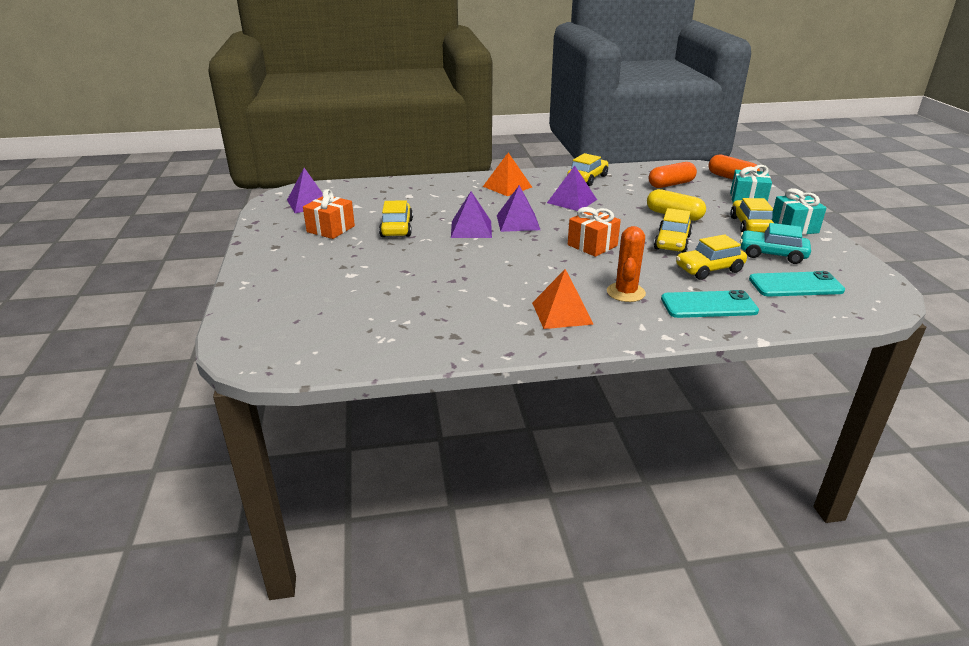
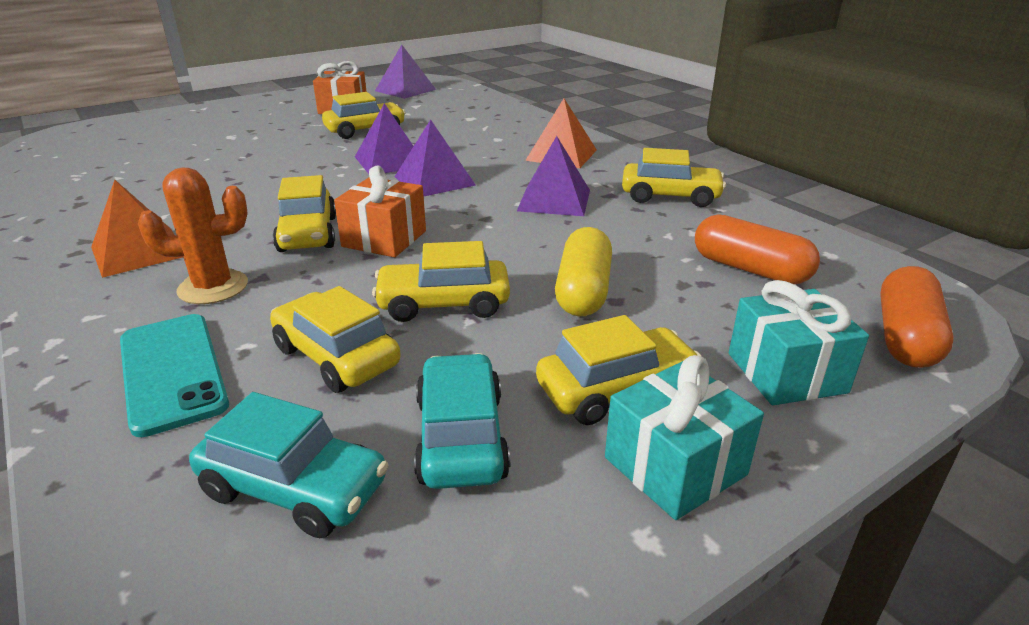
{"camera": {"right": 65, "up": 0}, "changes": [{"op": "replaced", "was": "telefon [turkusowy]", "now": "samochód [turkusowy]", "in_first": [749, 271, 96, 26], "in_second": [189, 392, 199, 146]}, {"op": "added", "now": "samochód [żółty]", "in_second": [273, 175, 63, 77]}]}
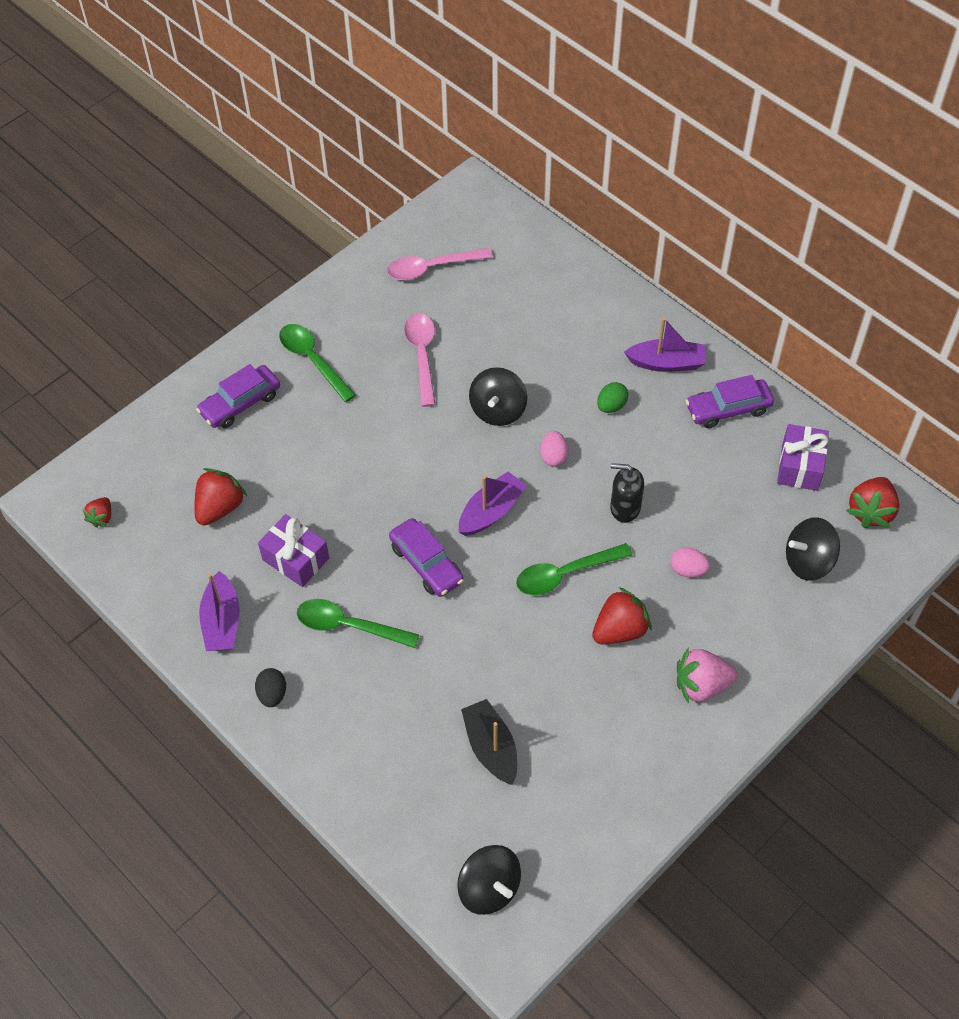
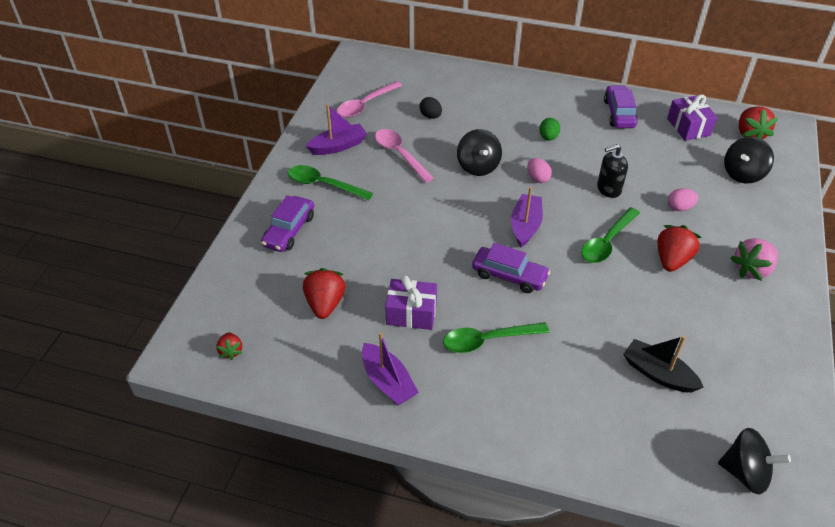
{"camera": {"right": -30, "up": -10}, "changes": [{"op": "moved", "was": "łódka [fioletowy]", "in_first": [624, 318, 82, 54], "in_second": [306, 104, 61, 51]}, {"op": "turned", "was": "samochód [fioletowy]", "in_first": [686, 375, 88, 53], "in_second": [604, 85, 34, 43], "clockwise": 135}, {"op": "moved", "was": "jajko [czarny]", "in_first": [255, 668, 31, 39], "in_second": [420, 97, 22, 22]}]}
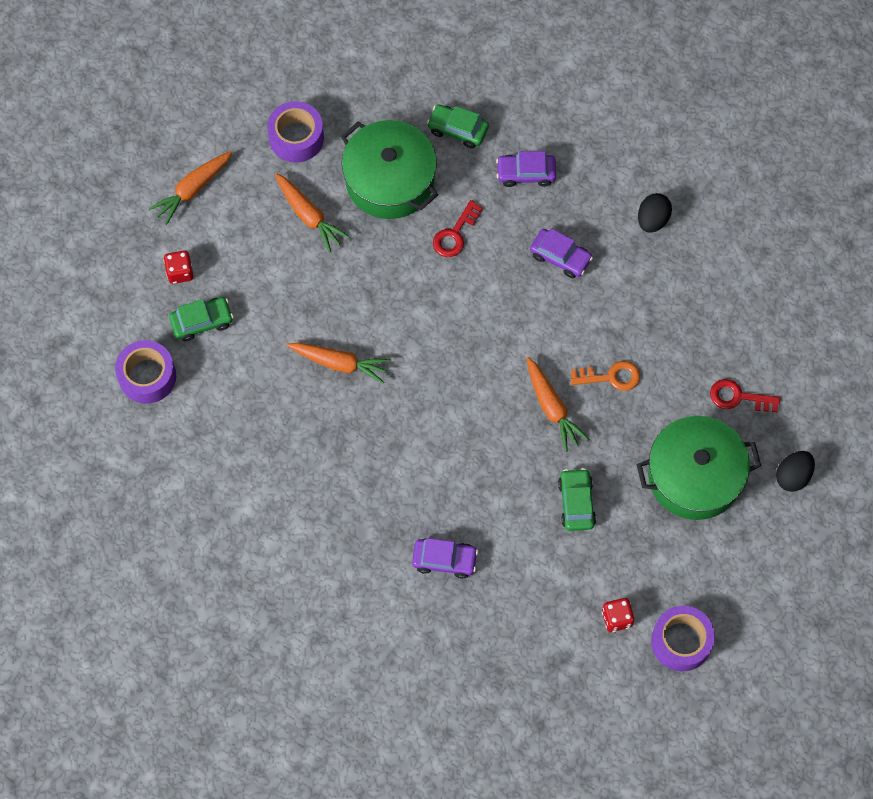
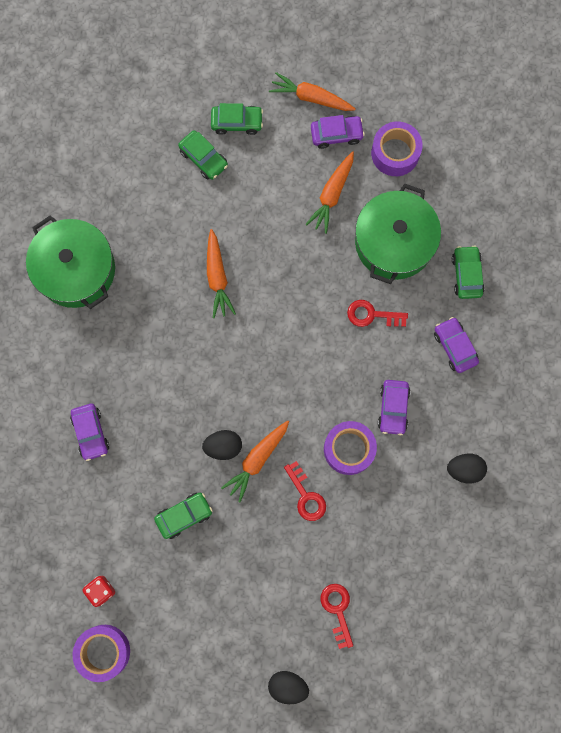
{"camera": {"right": 65, "up": 10}, "changes": [{"op": "replaced", "was": "kostka do gry [czerwony]", "now": "samochód [zielony]", "in_first": [164, 251, 29, 33], "in_second": [211, 103, 52, 32]}, {"op": "moved", "was": "taśma klejąca [fioletowy]", "in_first": [115, 340, 61, 64], "in_second": [324, 421, 53, 54]}, {"op": "recoloured", "was": "klucz [pomarańczowy]", "now": "klucz [czerwony]", "in_first": [571, 361, 69, 30], "in_second": [284, 461, 42, 60]}, {"op": "moved", "was": "garnek [zielony]", "in_first": [637, 416, 124, 104], "in_second": [26, 215, 89, 94]}, {"op": "added", "now": "samochód [fioletowy]", "in_second": [311, 115, 54, 34]}, {"op": "added", "now": "jajko [czarny]", "in_second": [202, 430, 40, 30]}]}
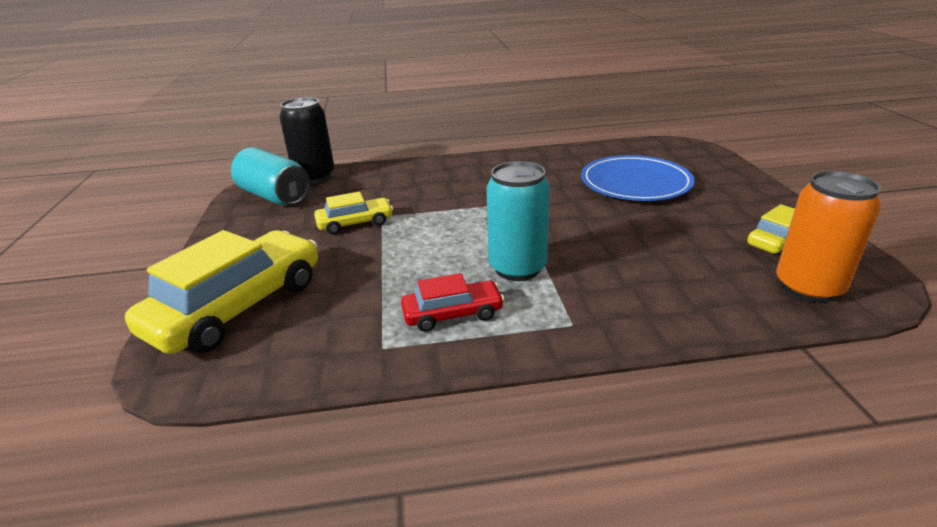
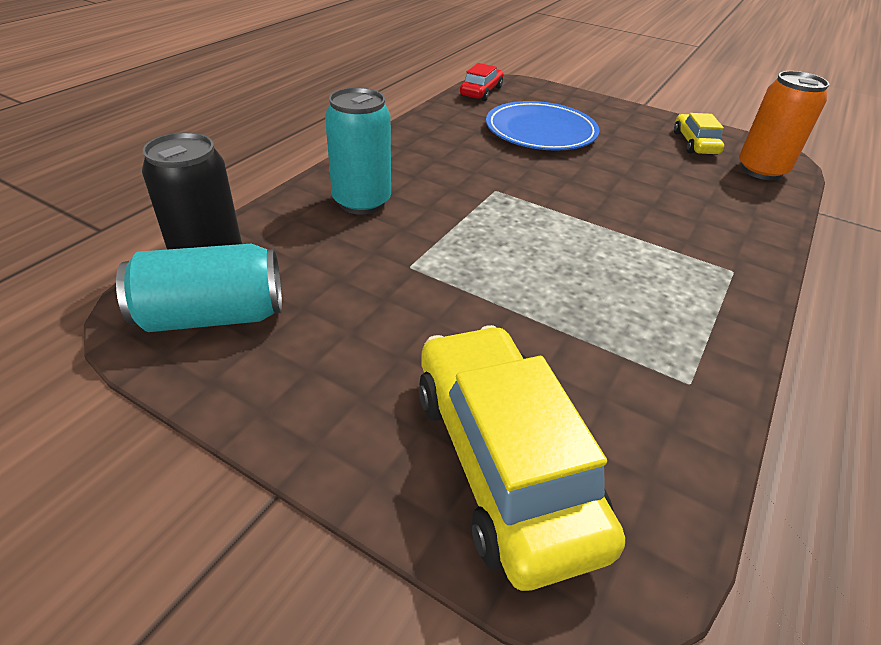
{"camera": {"right": -55, "up": 10}, "changes": [{"op": "moved", "was": "puszka [turkusowy]", "in_first": [486, 161, 64, 120], "in_second": [325, 88, 66, 127]}, {"op": "removed", "was": "samochód [żółty]", "in_first": [314, 192, 79, 42]}, {"op": "moved", "was": "samochód [czerwony]", "in_first": [401, 273, 104, 59], "in_second": [460, 63, 44, 38]}]}
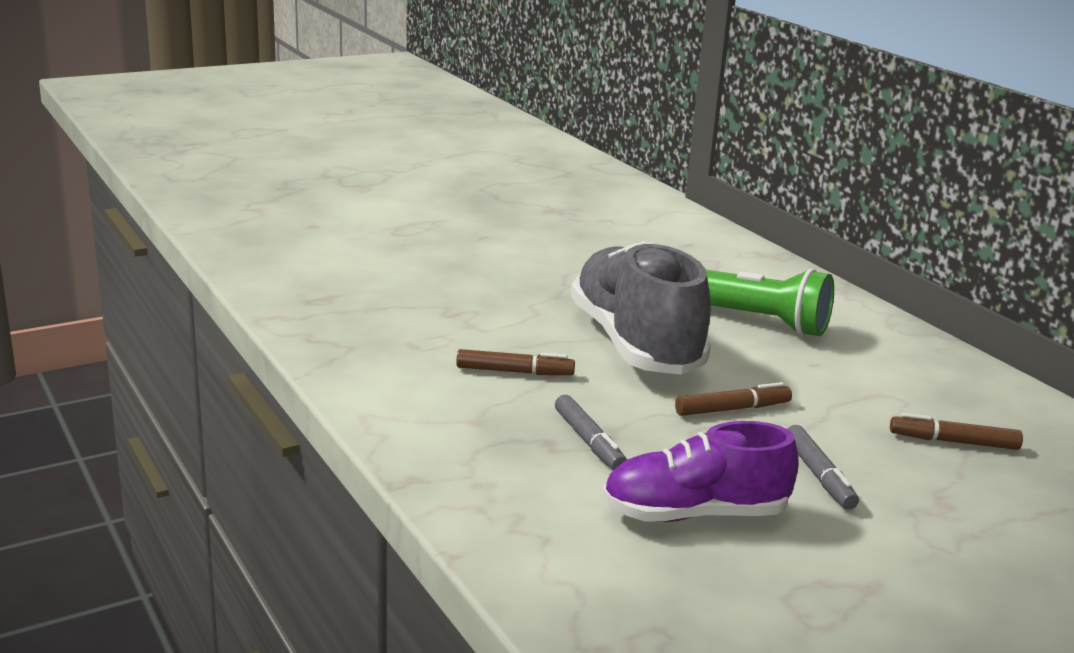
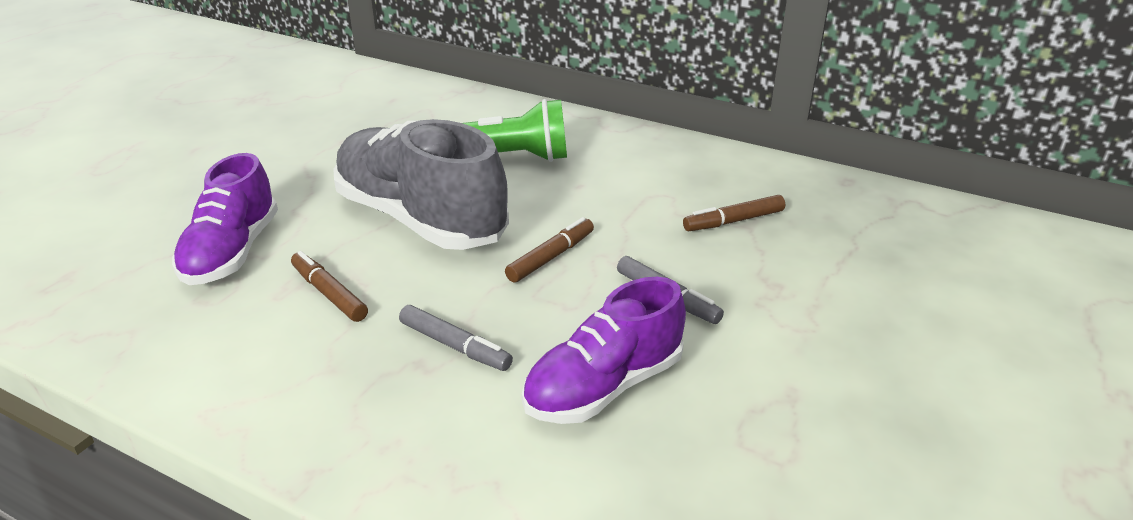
{"camera": {"right": -30, "up": 10}, "changes": [{"op": "turned", "was": "flamaster [brązowy]", "in_first": [456, 349, 119, 26], "in_second": [291, 251, 77, 71], "clockwise": -105}, {"op": "added", "now": "but [fioletowy]", "in_second": [172, 153, 106, 132]}]}
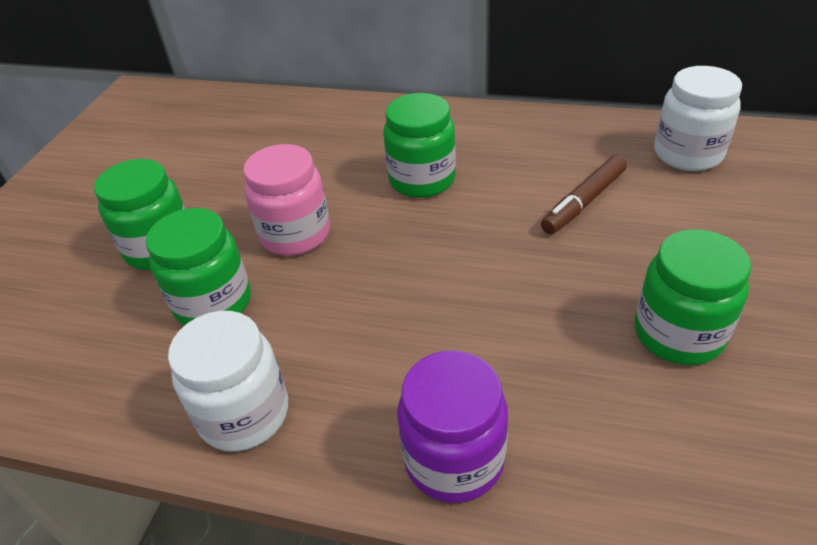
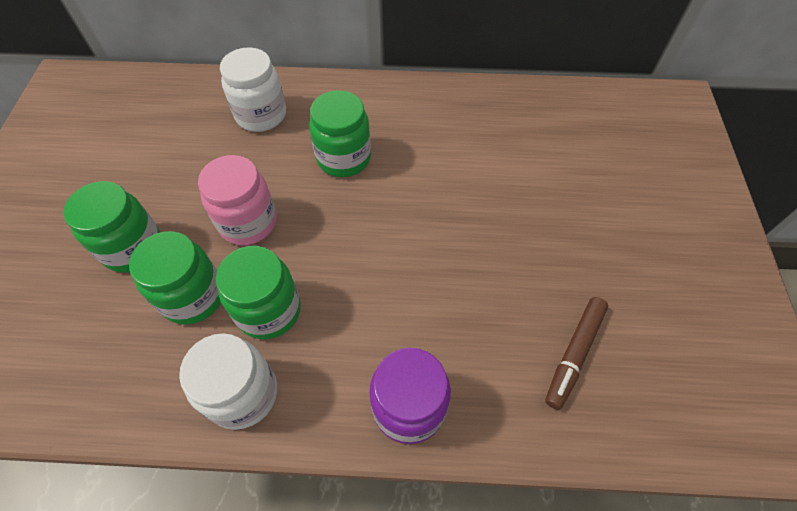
{"camera": {"right": -15, "up": 15}, "changes": [{"op": "moved", "was": "słoik [biały]", "in_first": [654, 66, 88, 105], "in_second": [220, 47, 66, 85]}, {"op": "moved", "was": "flamaster [brązowy]", "in_first": [541, 155, 86, 79], "in_second": [545, 297, 63, 113]}, {"op": "moved", "was": "słoik [zielony]", "in_first": [635, 229, 116, 136], "in_second": [216, 246, 85, 93]}]}
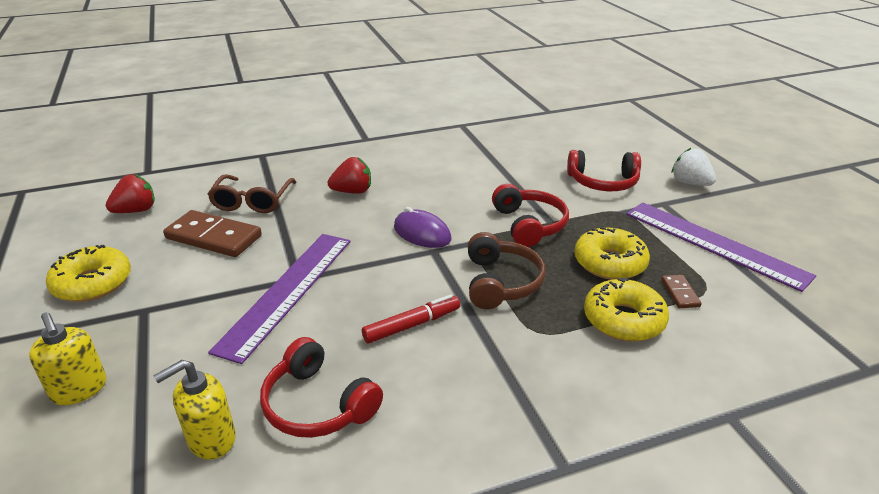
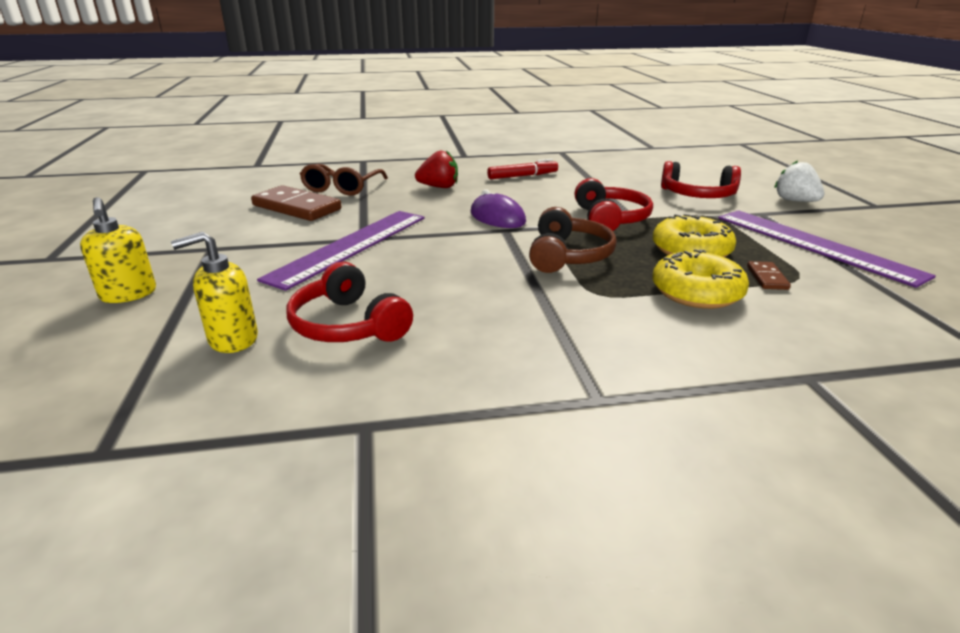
{"camera": {"right": 10, "up": -5}, "changes": [{"op": "removed", "was": "truskawka [czerwony]", "in_first": [106, 174, 49, 39]}, {"op": "removed", "was": "donut [żółty]", "in_first": [46, 245, 85, 57]}, {"op": "moved", "was": "flamaster [czerwony]", "in_first": [362, 295, 98, 48], "in_second": [487, 159, 71, 20]}]}
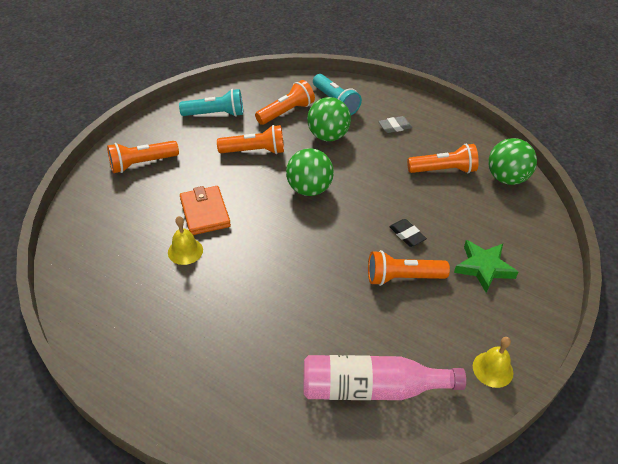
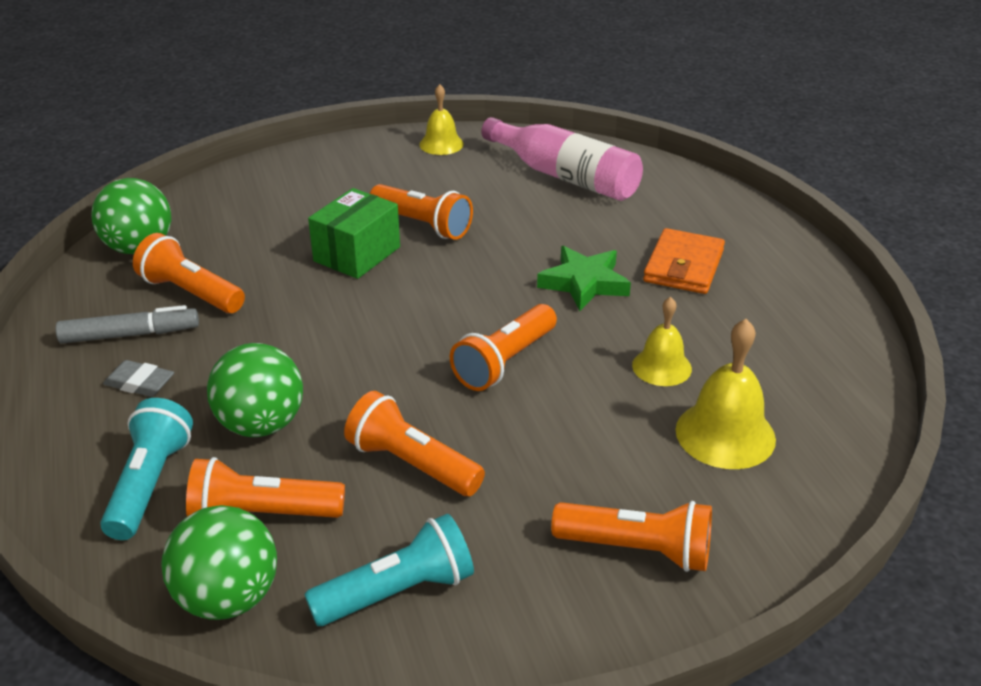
{"camera": {"right": -140, "up": -10}, "changes": [{"op": "turned", "was": "latarka [turkusowy]", "in_first": [179, 89, 64, 28], "in_second": [304, 514, 170, 112], "clockwise": 120}, {"op": "moved", "was": "piłka [zielony]", "in_first": [286, 148, 48, 48], "in_second": [161, 505, 116, 115]}, {"op": "moved", "was": "portfel [pomarańczowy]", "in_first": [180, 186, 51, 49], "in_second": [643, 228, 82, 66]}, {"op": "replaced", "was": "gumka do mazania [czarny]", "now": "pudełko [zielony]", "in_first": [389, 219, 38, 28], "in_second": [308, 188, 92, 91]}, {"op": "moved", "was": "gwiazda [zielony]", "in_first": [454, 240, 64, 53], "in_second": [537, 246, 94, 65]}, {"op": "added", "now": "latarka [pomarańczowy]", "in_second": [450, 304, 107, 87]}, {"op": "added", "now": "flamaster [szary]", "in_second": [56, 305, 143, 39]}, {"op": "added", "now": "dzwonek [żółty]", "in_second": [675, 319, 101, 150]}]}
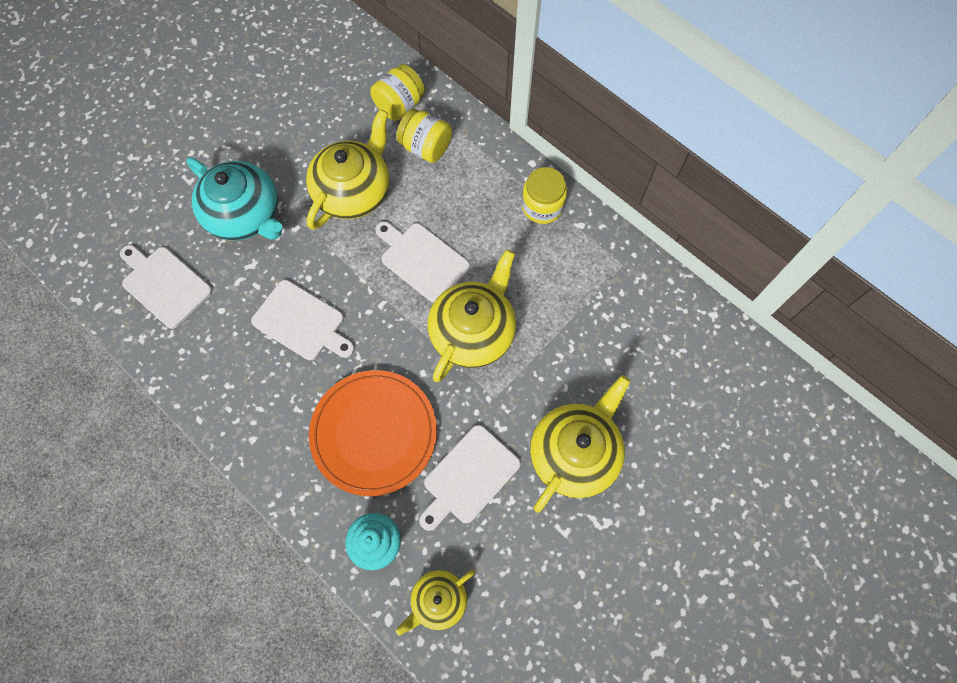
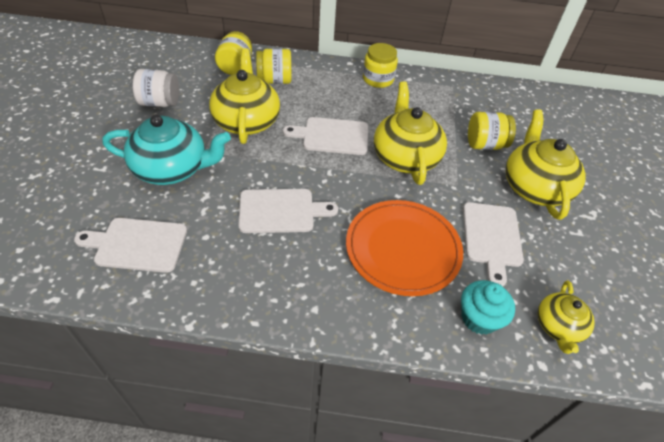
{"camera": {"right": -40, "up": -20}, "changes": [{"op": "added", "now": "słoik [biały]", "in_second": [133, 69, 46, 38]}, {"op": "added", "now": "słoik [żółty]", "in_second": [468, 112, 48, 38]}]}
